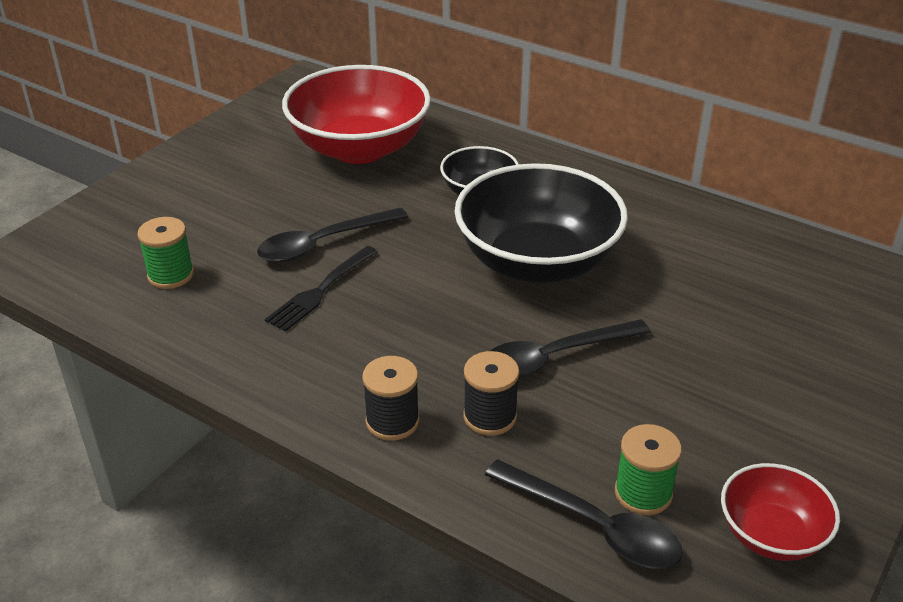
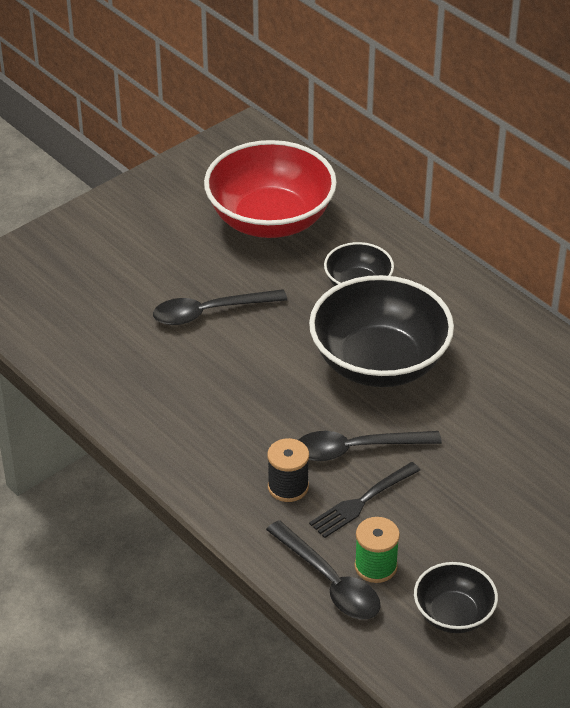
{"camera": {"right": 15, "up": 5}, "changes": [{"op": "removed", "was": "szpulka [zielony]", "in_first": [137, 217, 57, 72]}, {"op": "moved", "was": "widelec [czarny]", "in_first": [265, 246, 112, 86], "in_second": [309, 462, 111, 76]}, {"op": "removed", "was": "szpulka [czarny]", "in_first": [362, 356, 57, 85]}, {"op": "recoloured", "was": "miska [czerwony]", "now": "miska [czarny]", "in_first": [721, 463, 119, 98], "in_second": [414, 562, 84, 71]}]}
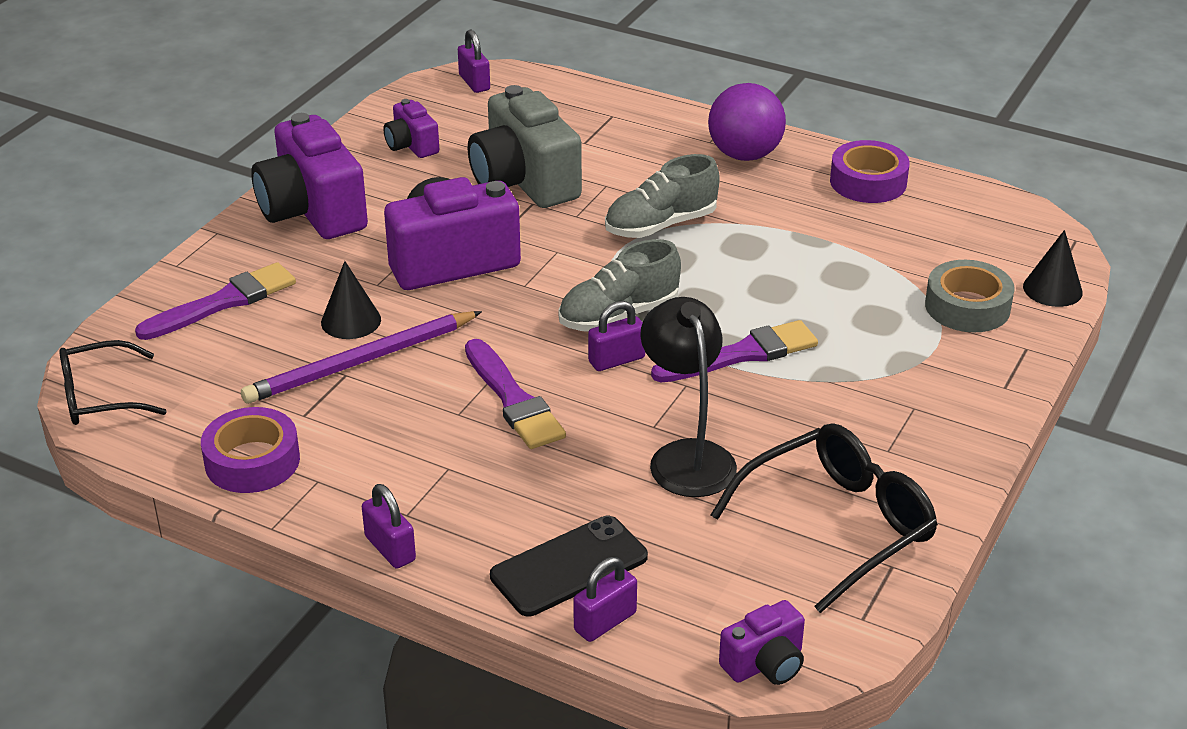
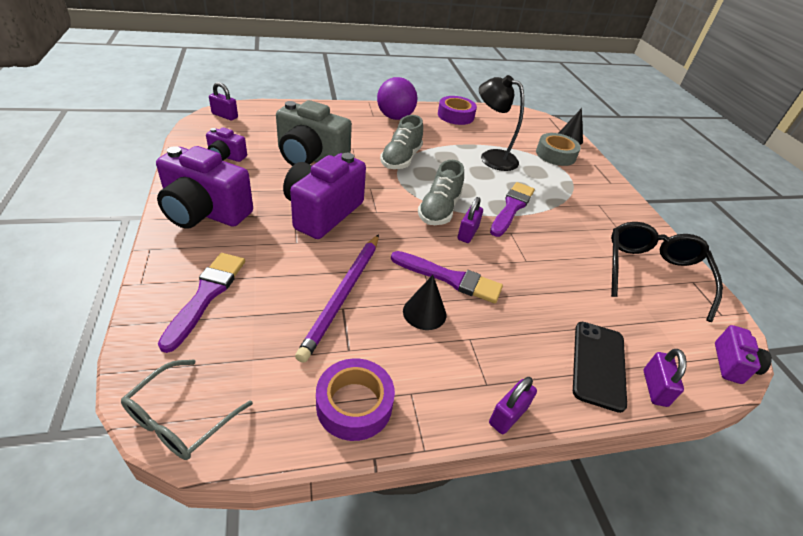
{"camera": {"right": -45, "up": 5}, "changes": [{"op": "moved", "was": "stożek [czarny]", "in_first": [321, 261, 60, 78], "in_second": [403, 275, 43, 55]}, {"op": "moved", "was": "lampka [czarny]", "in_first": [640, 297, 97, 200], "in_second": [479, 75, 45, 96]}, {"op": "recoloured", "was": "okulary [czarny]", "now": "okulary [szary]", "in_first": [59, 340, 108, 85], "in_second": [121, 360, 132, 100]}, {"op": "turned", "was": "kłódka [fioletowy]", "in_first": [362, 484, 54, 85], "in_second": [489, 377, 48, 57], "clockwise": -60}]}
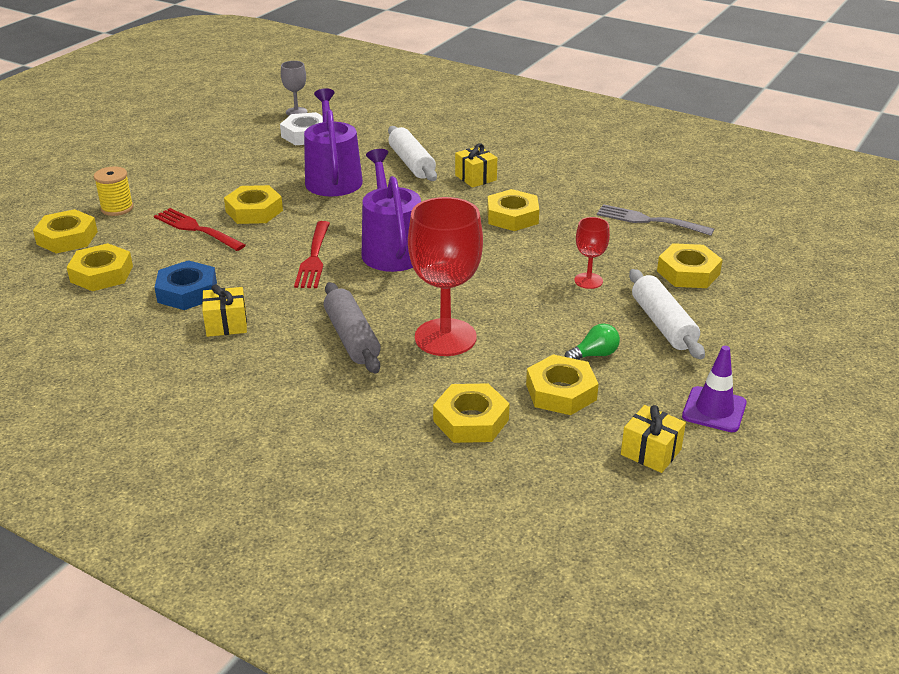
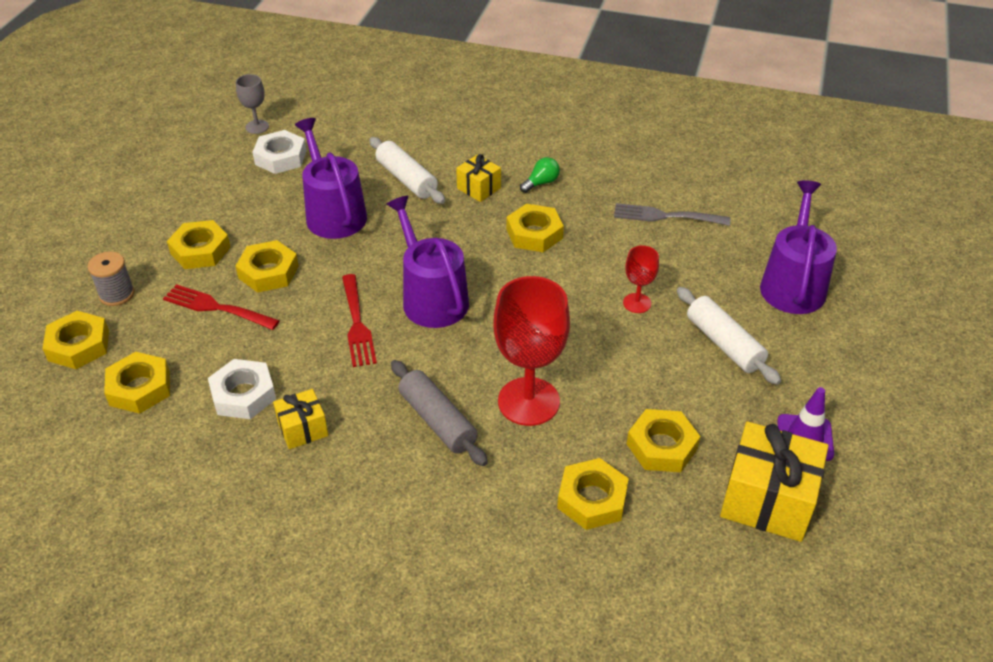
{"camera": {"right": -15, "up": 10}, "changes": [{"op": "recoloured", "was": "szpulka [żółty]", "now": "szpulka [szary]", "in_first": [94, 166, 40, 50], "in_second": [88, 251, 47, 55]}, {"op": "moved", "was": "nakrętka [żółty]", "in_first": [657, 243, 66, 45], "in_second": [167, 220, 64, 49]}, {"op": "recoloured", "was": "nakrętka [niebieski]", "now": "nakrętka [biały]", "in_first": [154, 260, 63, 50], "in_second": [208, 359, 68, 60]}, {"op": "moved", "was": "żarówka [zielony]", "in_first": [564, 323, 56, 37], "in_second": [520, 157, 40, 36]}, {"op": "resized", "was": "prezent [żółty]", "in_first": [621, 405, 65, 68], "in_second": [720, 421, 109, 121], "ratio": 1.86}, {"op": "added", "now": "konewka [fioletowy]", "in_second": [760, 180, 77, 134]}]}
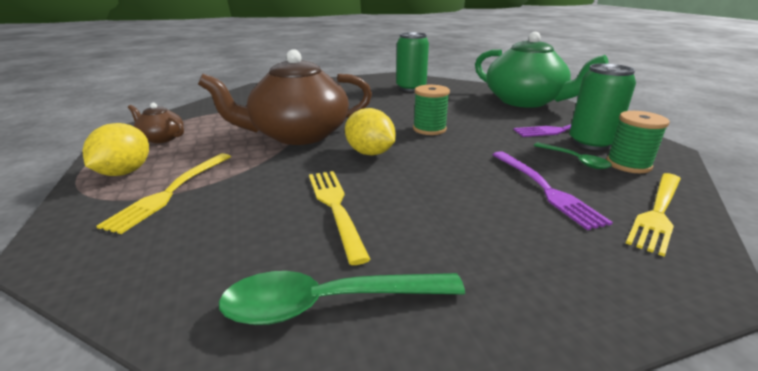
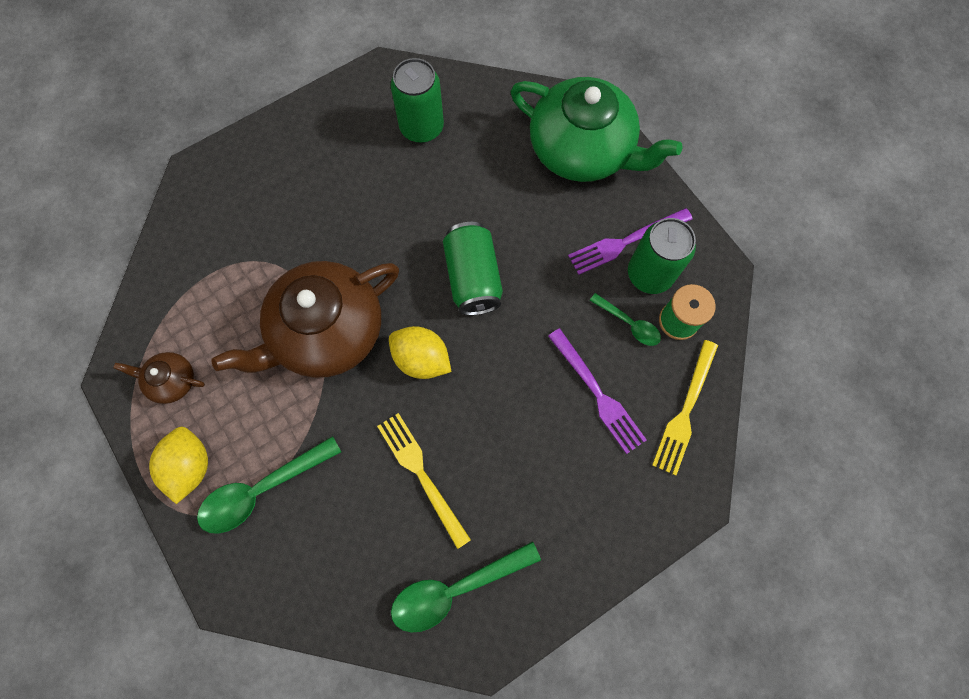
{"camera": {"right": -15, "up": 45}, "changes": [{"op": "replaced", "was": "szpulka [zielony]", "now": "puszka [zielony]", "in_first": [413, 85, 37, 50], "in_second": [443, 222, 60, 94]}, {"op": "replaced", "was": "widelec [żółty]", "now": "łyżka [zielony]", "in_first": [96, 153, 135, 81], "in_second": [197, 436, 144, 98]}]}
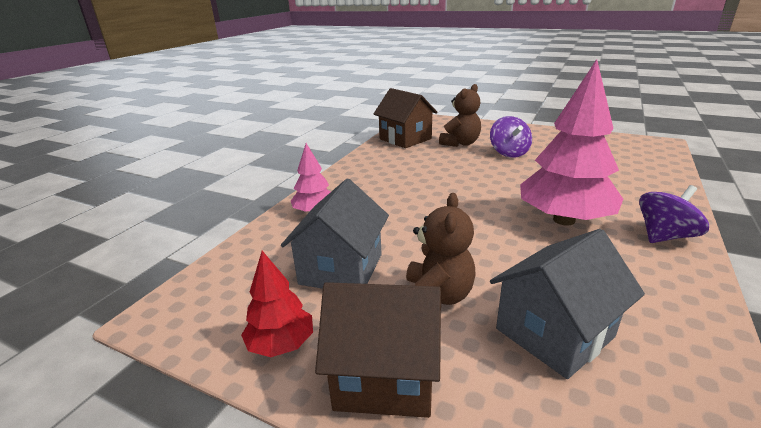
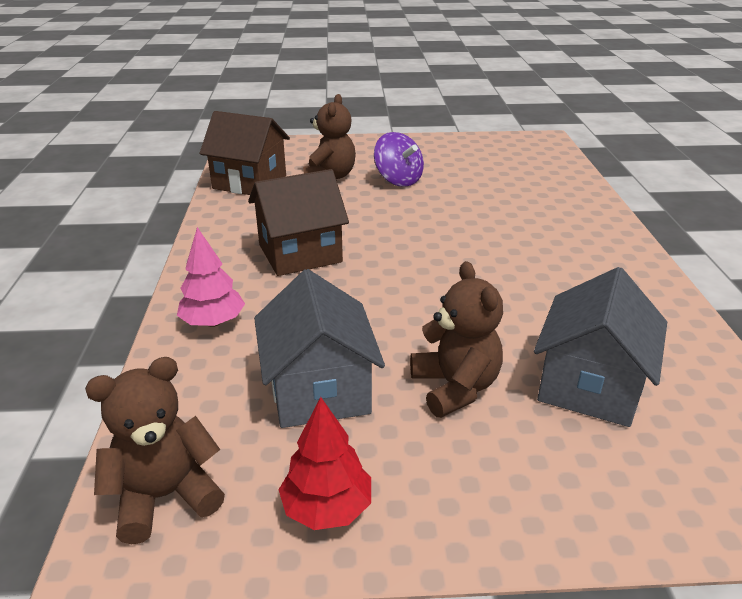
{"camera": {"right": -30, "up": 5}, "changes": [{"op": "removed", "was": "drzewko [różowy]", "in_first": [520, 59, 103, 167]}, {"op": "removed", "was": "bączek [fioletowy]", "in_first": [639, 185, 70, 58]}, {"op": "moved", "was": "domek [brązowy]", "in_first": [315, 282, 126, 136], "in_second": [248, 169, 101, 107]}, {"op": "added", "now": "miś [brązowy]", "in_second": [85, 357, 140, 187]}]}
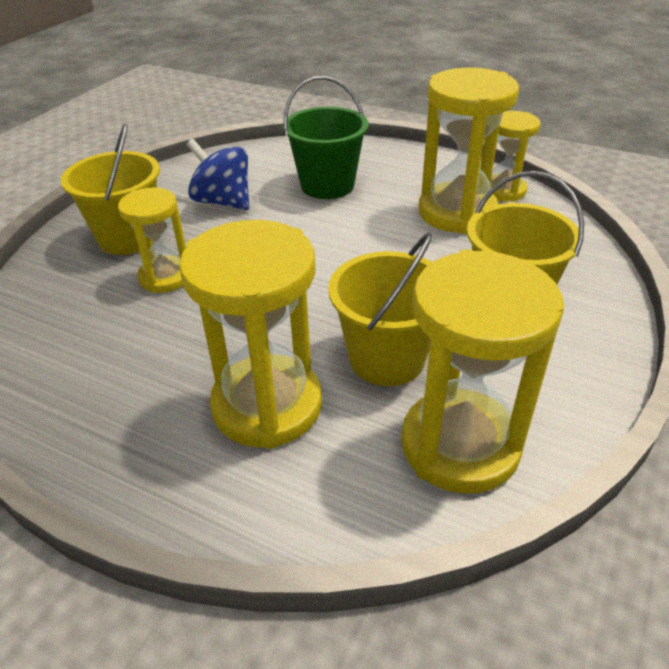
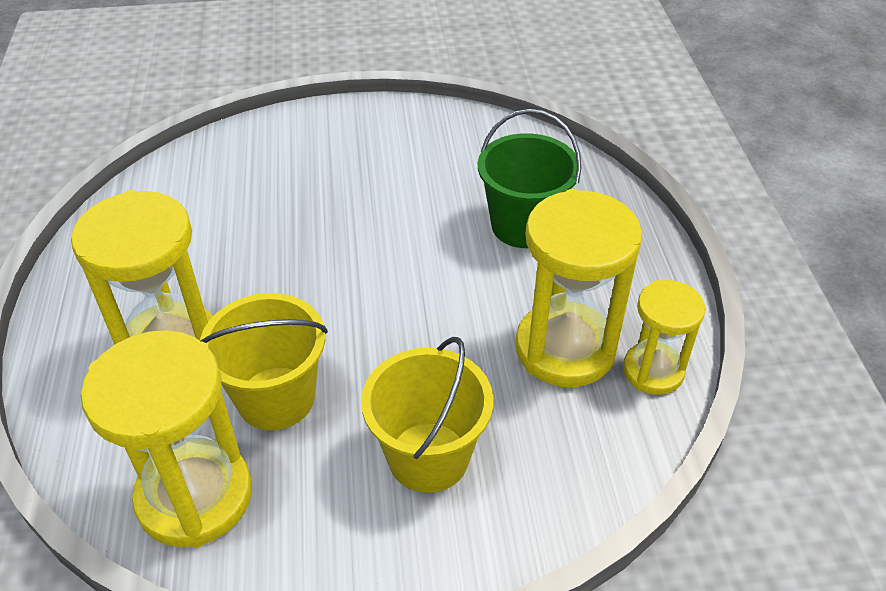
{"camera": {"right": 55, "up": 5}, "changes": [{"op": "removed", "was": "wiadro [żółty]", "in_first": [61, 124, 99, 131]}, {"op": "removed", "was": "bączek [niebieski]", "in_first": [187, 139, 62, 71]}, {"op": "removed", "was": "klepsydra [żółty]", "in_first": [118, 188, 68, 105]}]}
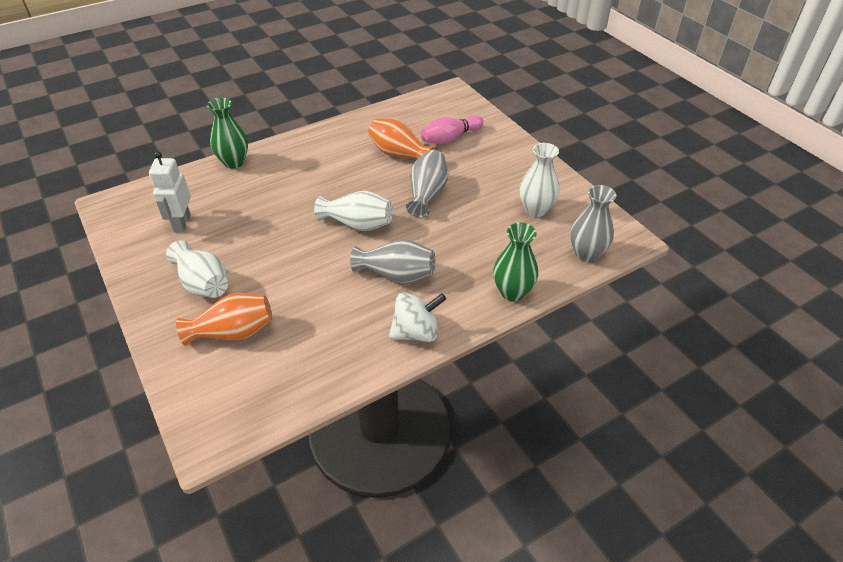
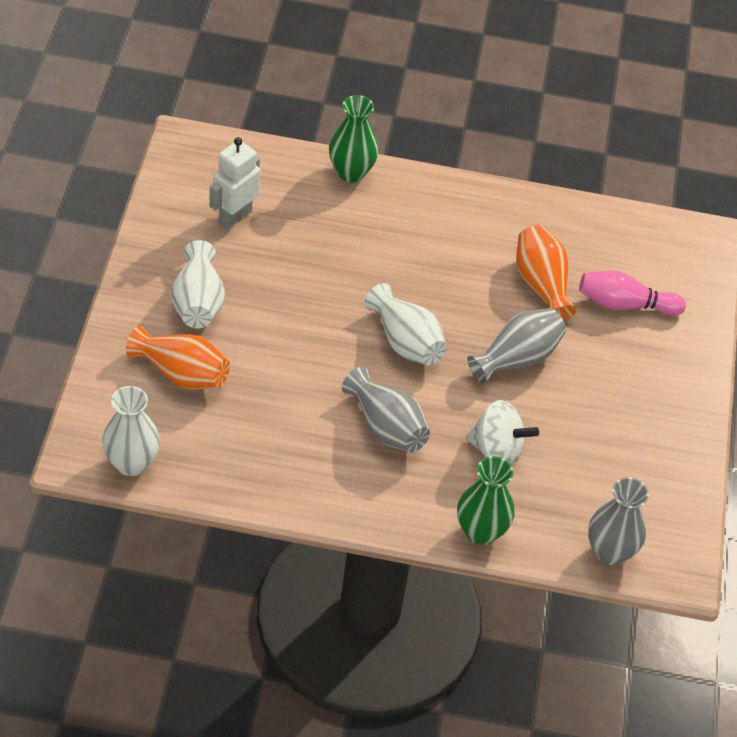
{"camera": {"right": 35, "up": 5}, "changes": [{"op": "moved", "was": "wazon [biały]", "in_first": [519, 143, 40, 74], "in_second": [102, 386, 58, 90]}, {"op": "moved", "was": "bączek [biały]", "in_first": [389, 292, 57, 50], "in_second": [466, 400, 73, 66]}]}
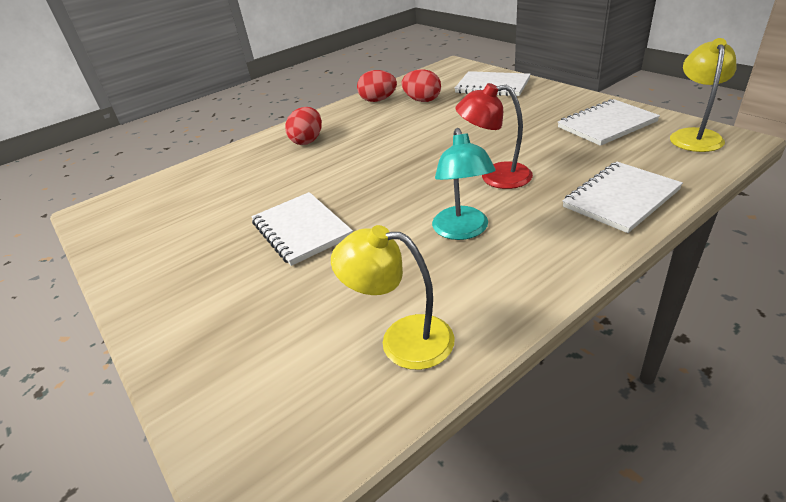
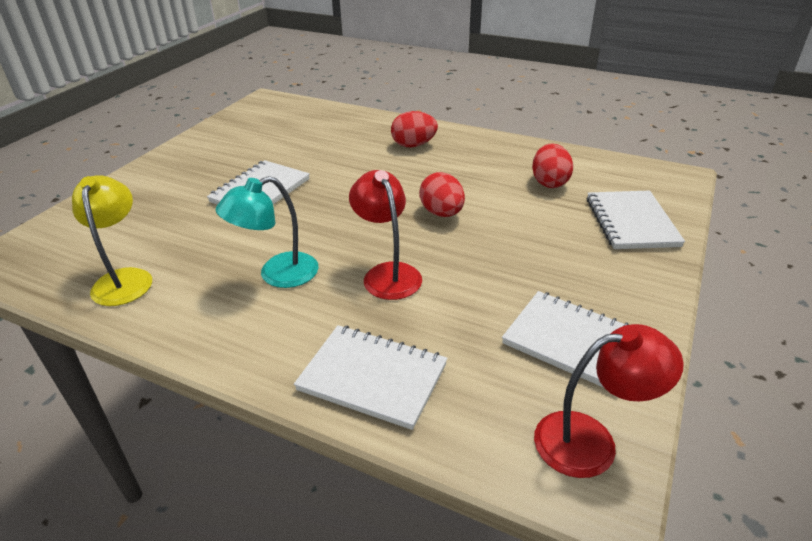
{"camera": {"right": 60, "up": 0}, "changes": [{"op": "recoloured", "was": "lampka [żółty]", "now": "lampka [czerwony]", "in_first": [670, 38, 67, 114], "in_second": [534, 324, 150, 154]}, {"op": "moved", "was": "jajko [czerwony]", "in_first": [357, 70, 40, 32], "in_second": [419, 172, 46, 45]}]}
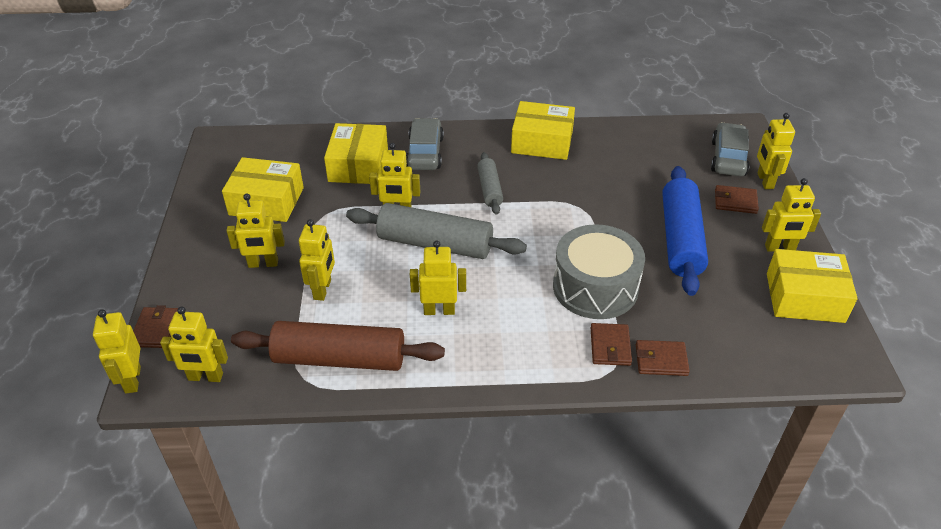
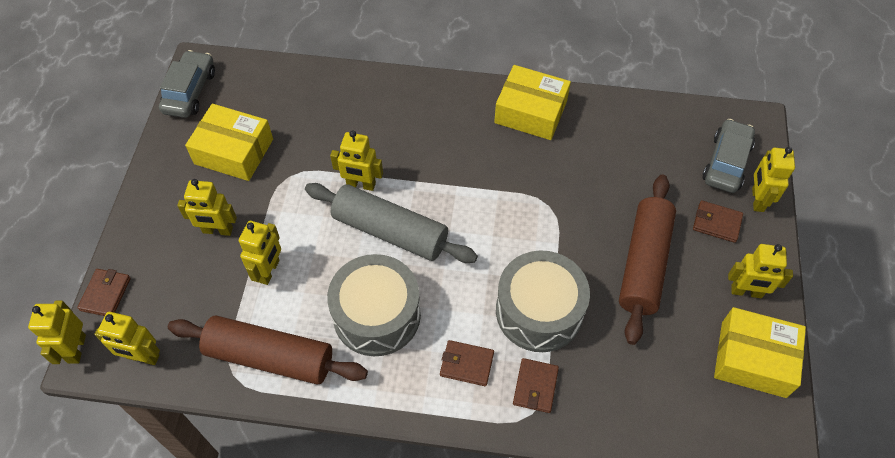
{"camera": {"right": 10, "up": 15}, "changes": [{"op": "moved", "was": "samochód [szary]", "in_first": [406, 118, 38, 52], "in_second": [159, 50, 56, 68]}, {"op": "removed", "was": "pudełko [żółty]", "in_first": [324, 123, 64, 61]}, {"op": "removed", "was": "wałek do ciasta [szary]", "in_first": [477, 152, 26, 63]}, {"op": "recoloured", "was": "wałek do ciasta [niebieski]", "now": "wałek do ciasta [brązowy]", "in_first": [662, 166, 46, 130], "in_second": [619, 175, 57, 170]}, {"op": "replaced", "was": "robot [żółty]", "now": "bęben [szary]", "in_first": [410, 241, 56, 74], "in_second": [327, 254, 94, 102]}, {"op": "moved", "was": "portfel [brązowy]", "in_first": [636, 340, 54, 36], "in_second": [440, 340, 54, 46]}]}
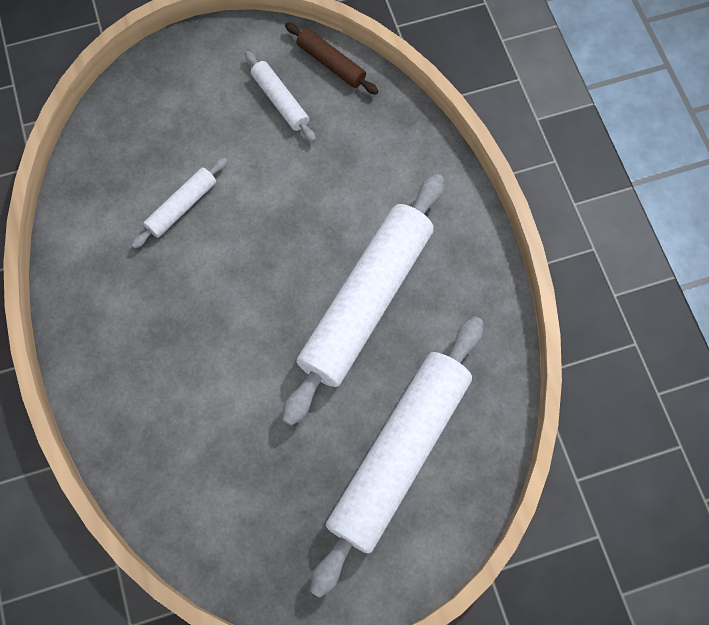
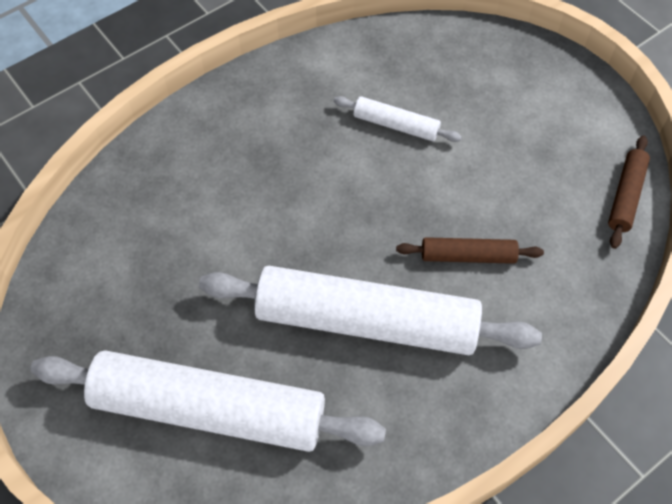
{"camera": {"right": 70, "up": -10}, "changes": [{"op": "removed", "was": "wałek do ciasta [biały]", "in_first": [245, 51, 71, 91]}, {"op": "added", "now": "wałek do ciasta [brązowy]", "in_second": [396, 237, 148, 27]}]}
